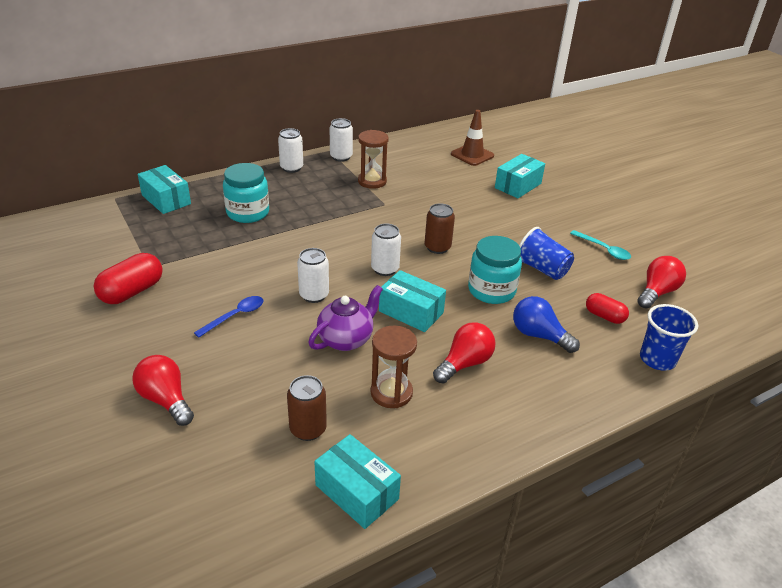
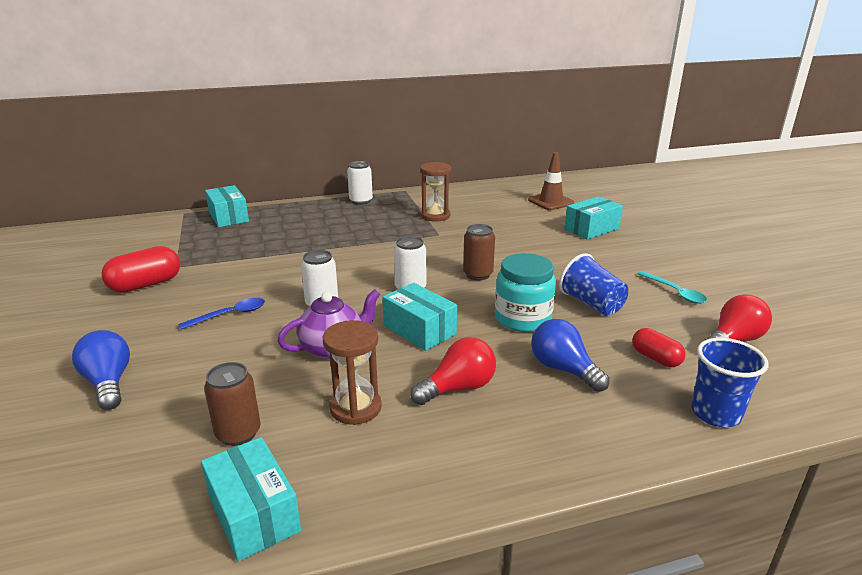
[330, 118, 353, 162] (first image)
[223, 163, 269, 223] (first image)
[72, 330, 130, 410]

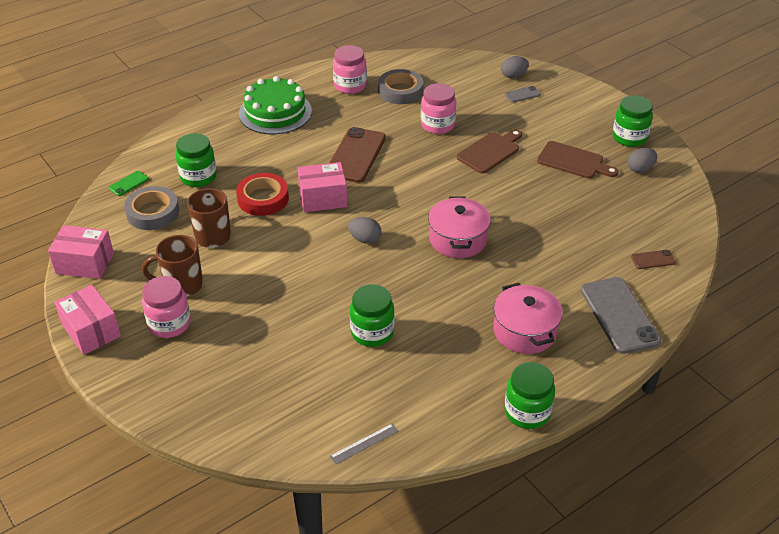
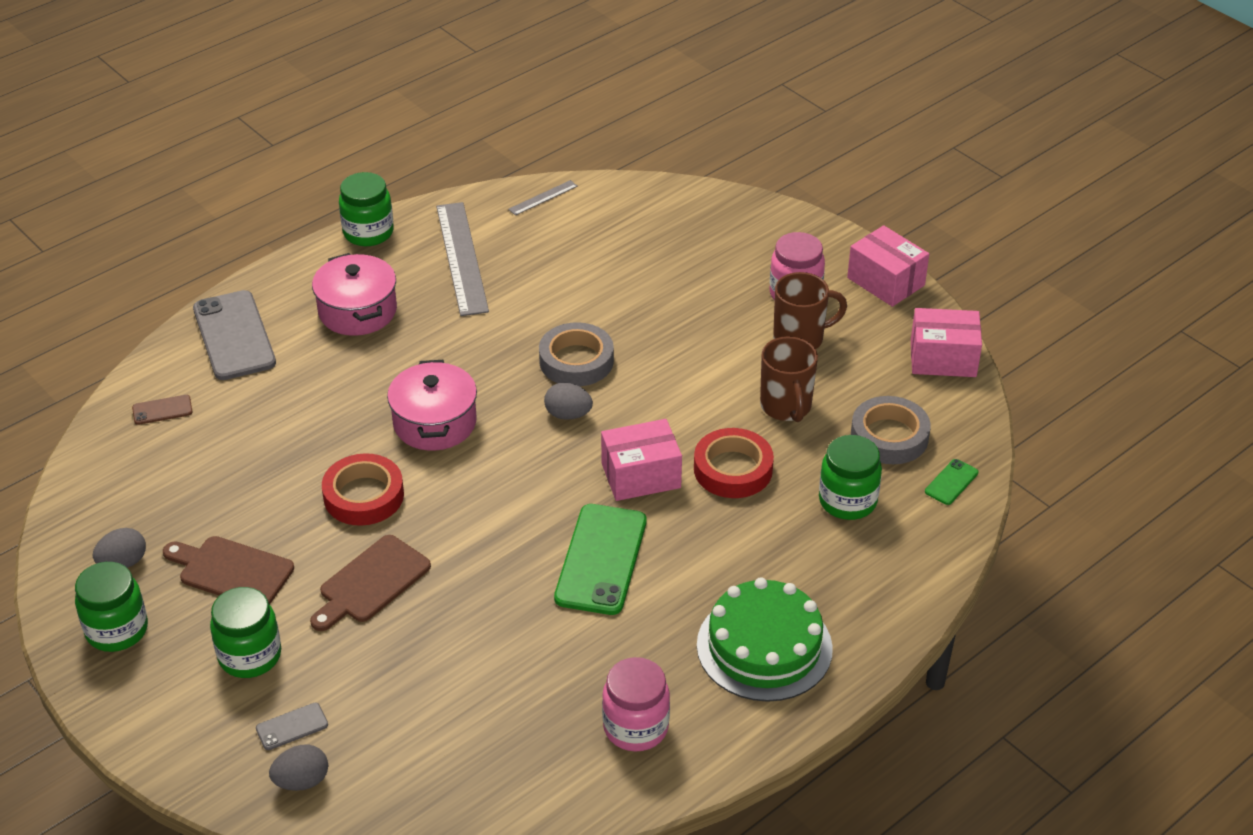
[539, 322, 614, 386]
[421, 83, 456, 134] (first image)
[554, 504, 646, 615]
[210, 587, 281, 678]
[436, 202, 489, 316]
[322, 453, 404, 526]

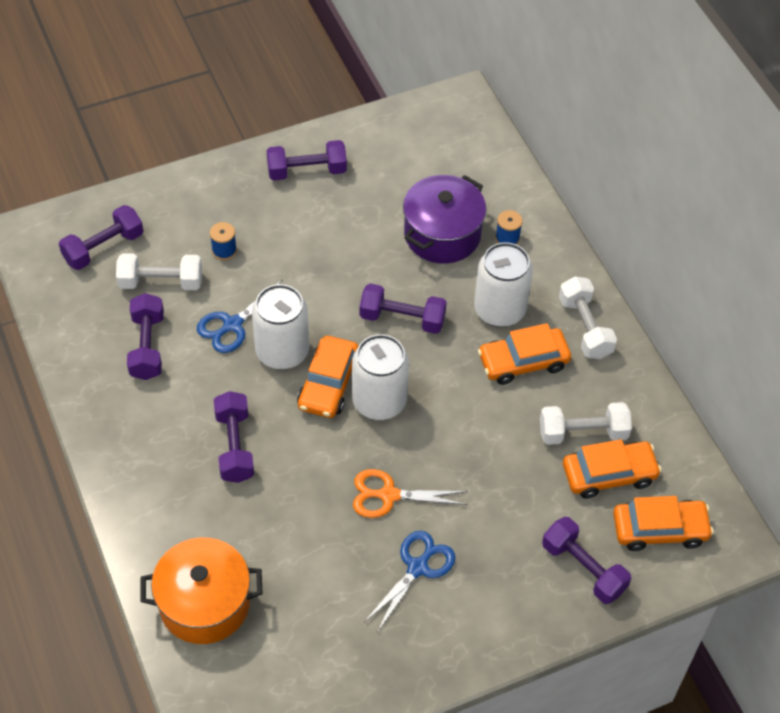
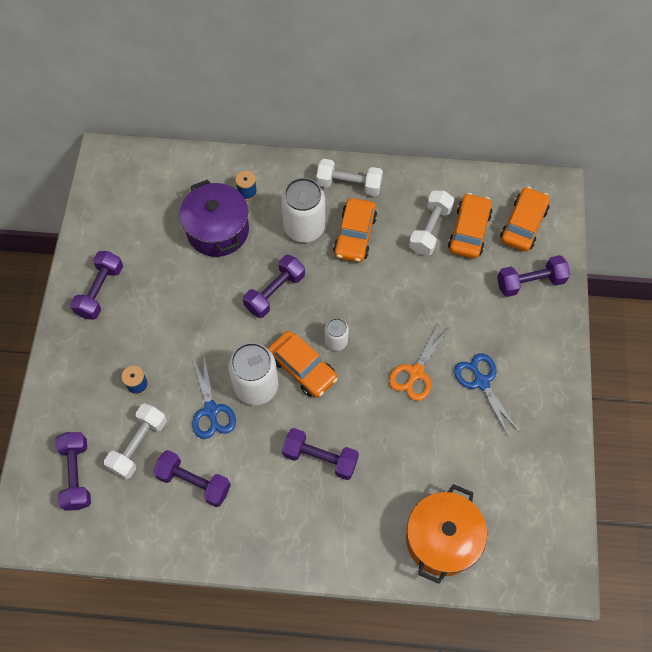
[325, 318, 349, 351]

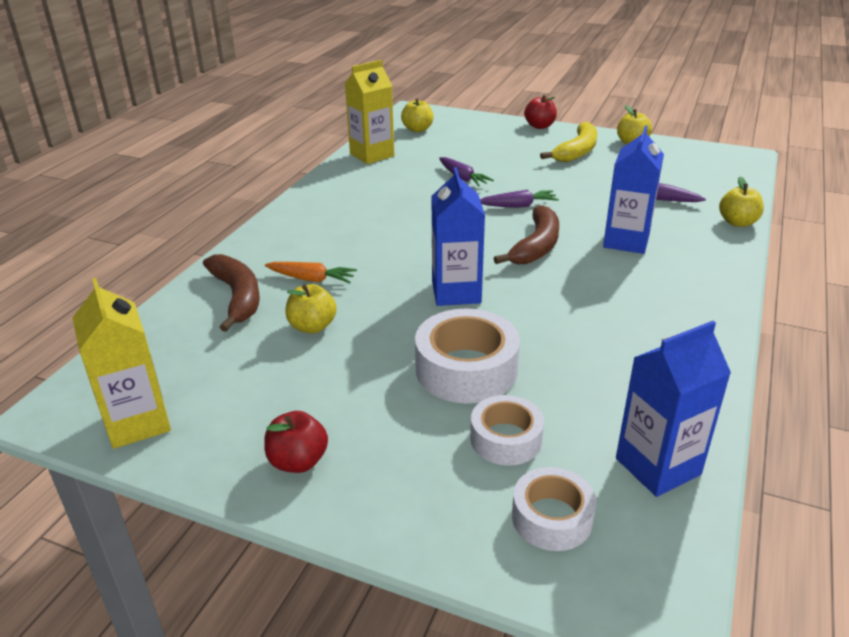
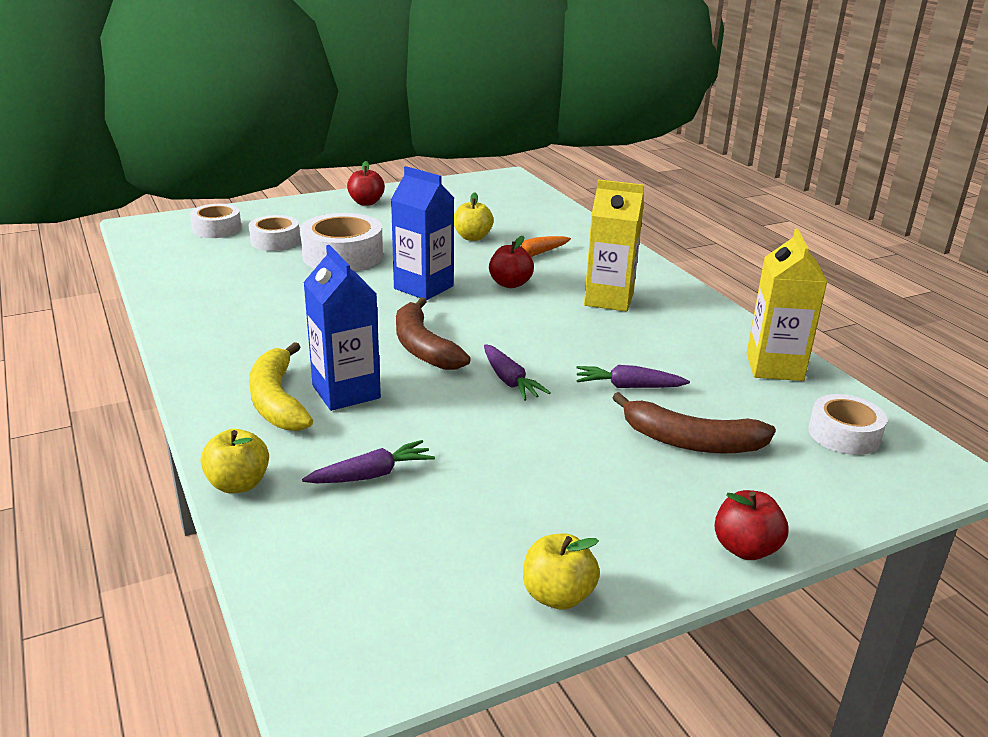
[808, 394, 887, 455]
[249, 342, 313, 431]
[484, 344, 551, 401]
[612, 392, 776, 453]
[584, 179, 644, 312]
[616, 321, 731, 497] (first image)
[489, 236, 534, 288]

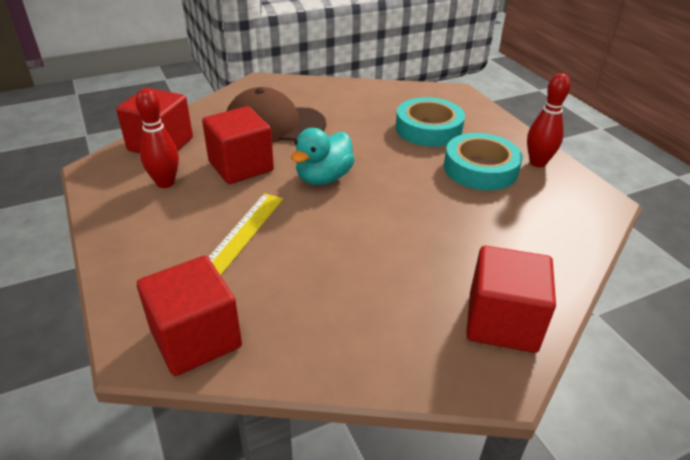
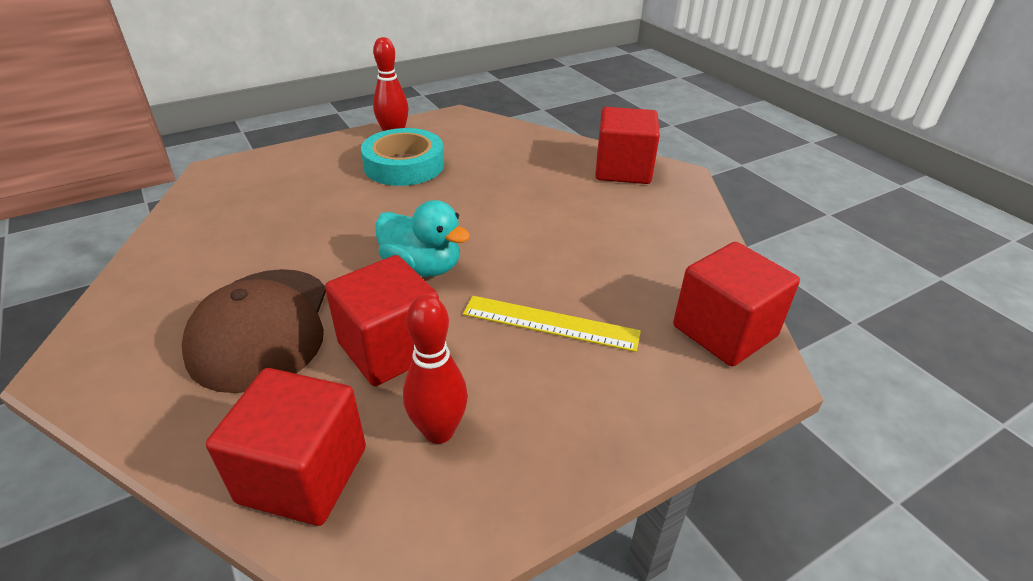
[396, 97, 465, 147] (first image)

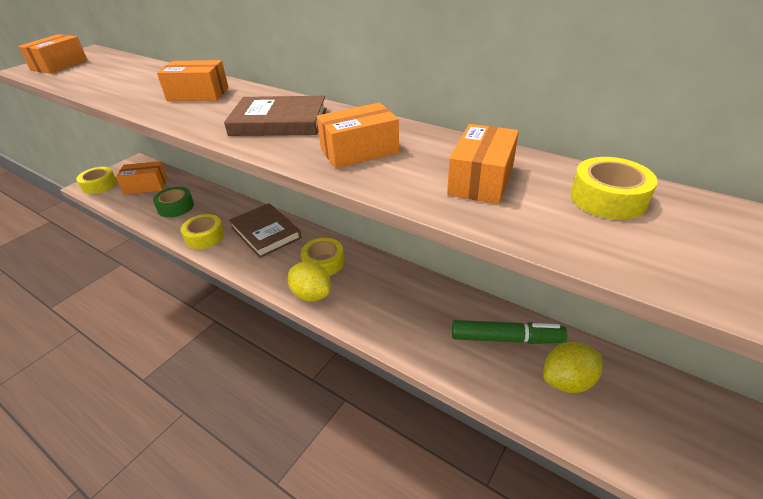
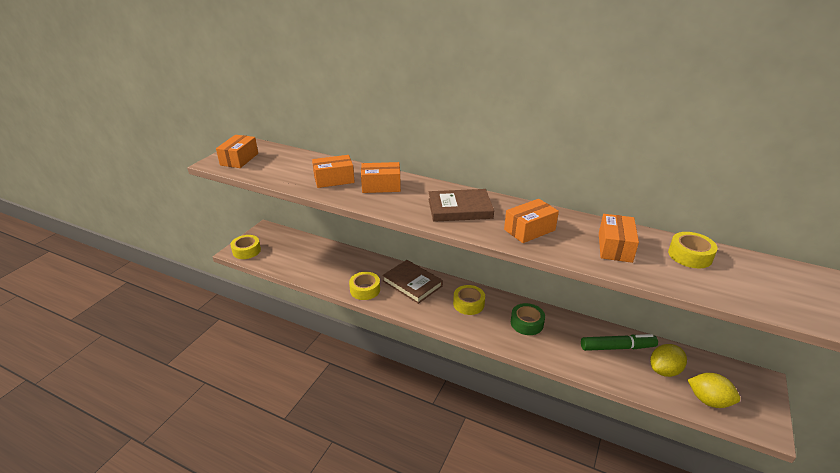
[312, 155, 355, 188]
[511, 303, 545, 335]
[688, 373, 740, 408]

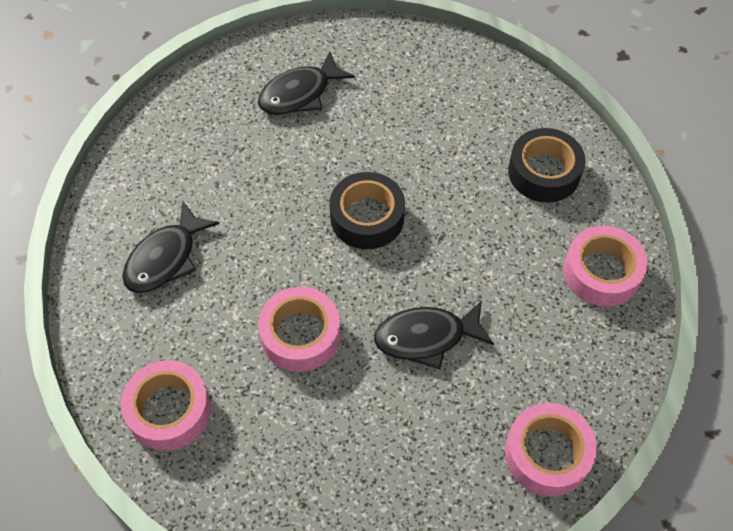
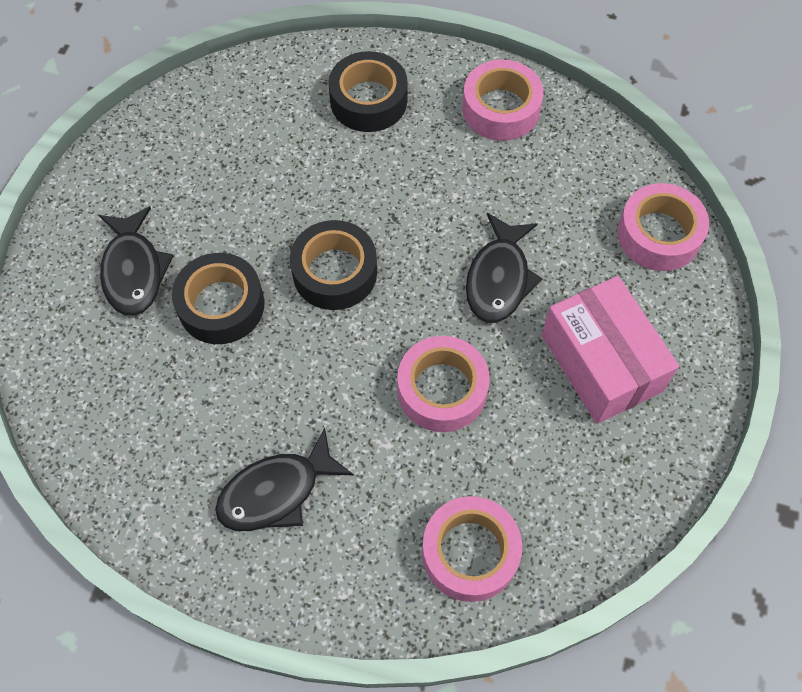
[215, 428, 354, 531]
[172, 253, 265, 344]
[541, 276, 679, 424]

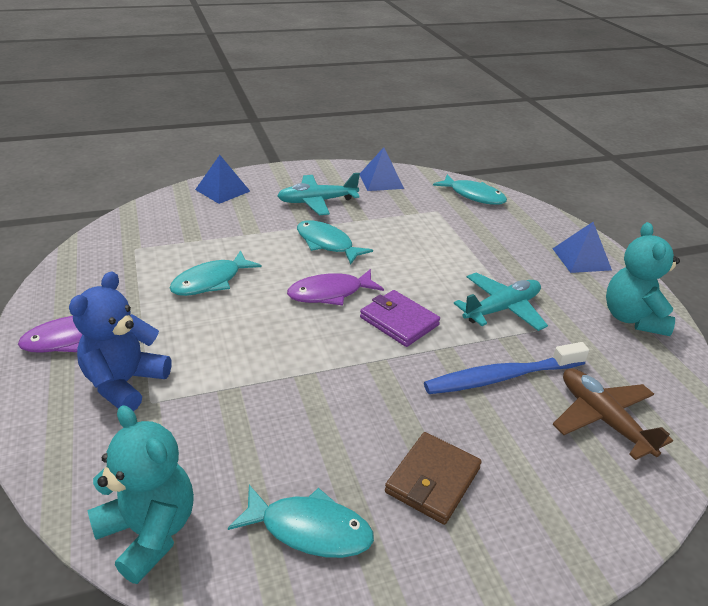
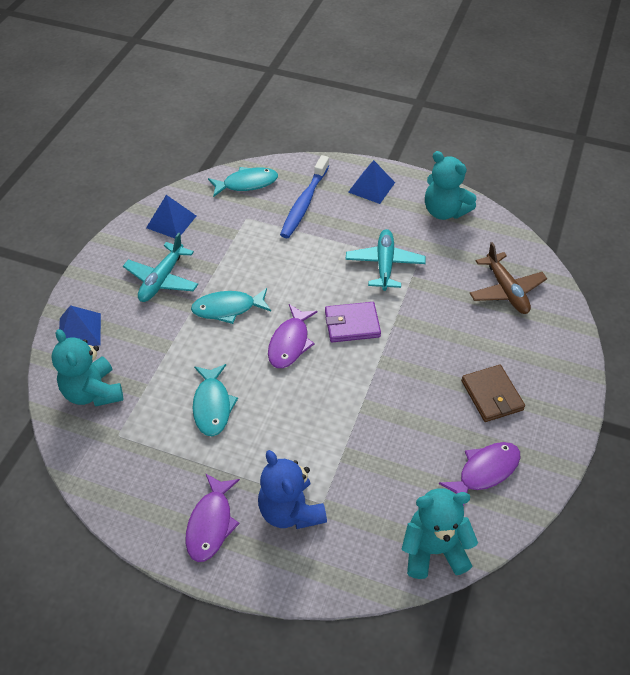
[280, 155, 329, 238]
[470, 242, 547, 314]
[439, 442, 520, 506]
[51, 329, 123, 407]

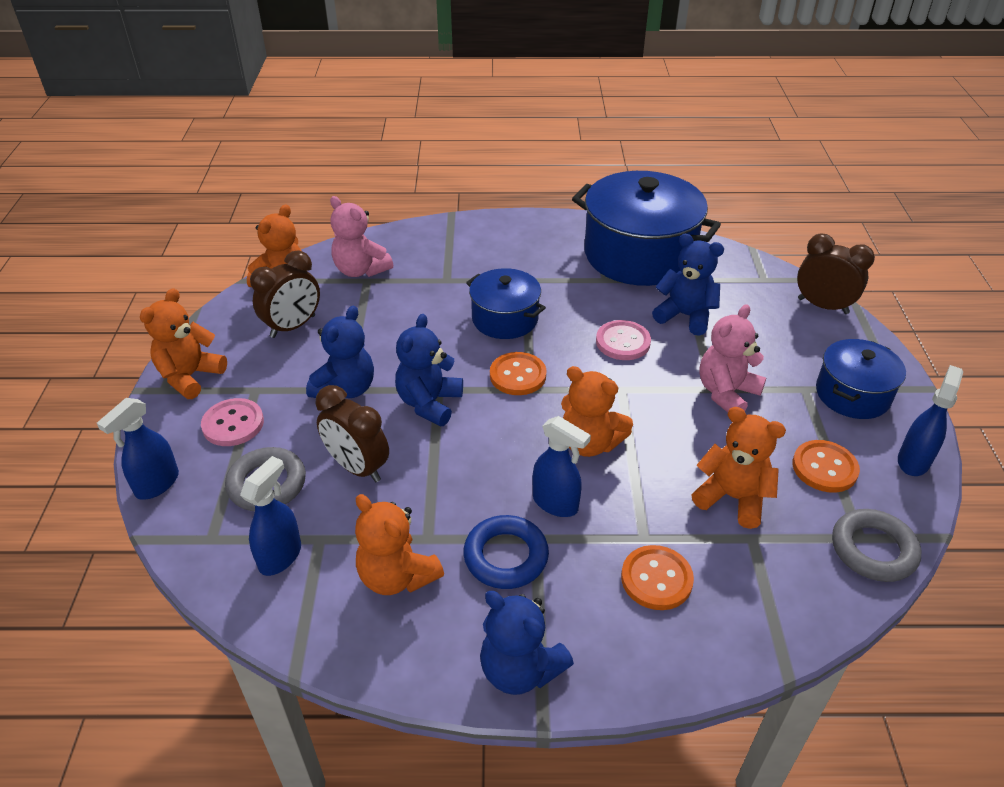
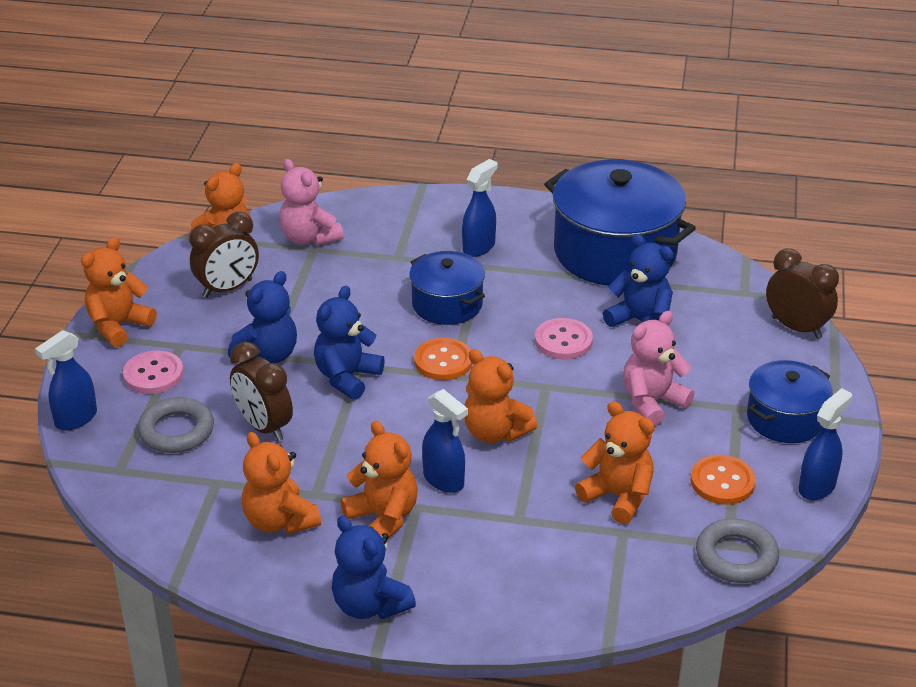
[462, 159, 497, 257]
[340, 421, 418, 540]
[621, 545, 694, 610] (first image)

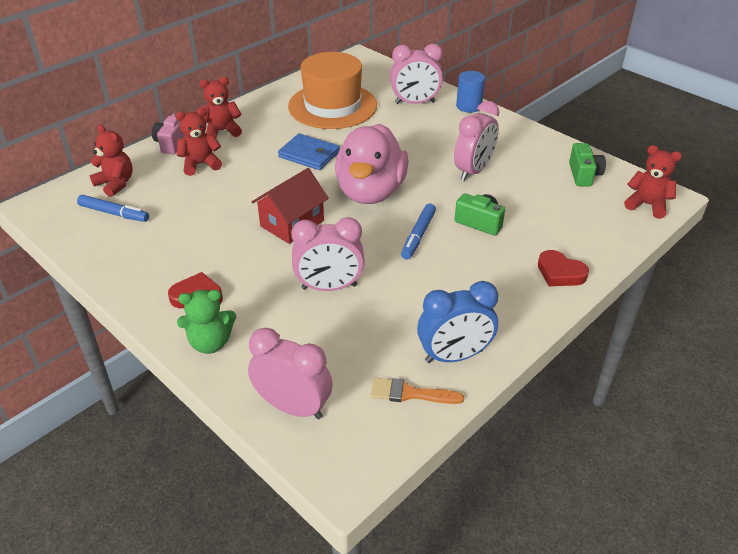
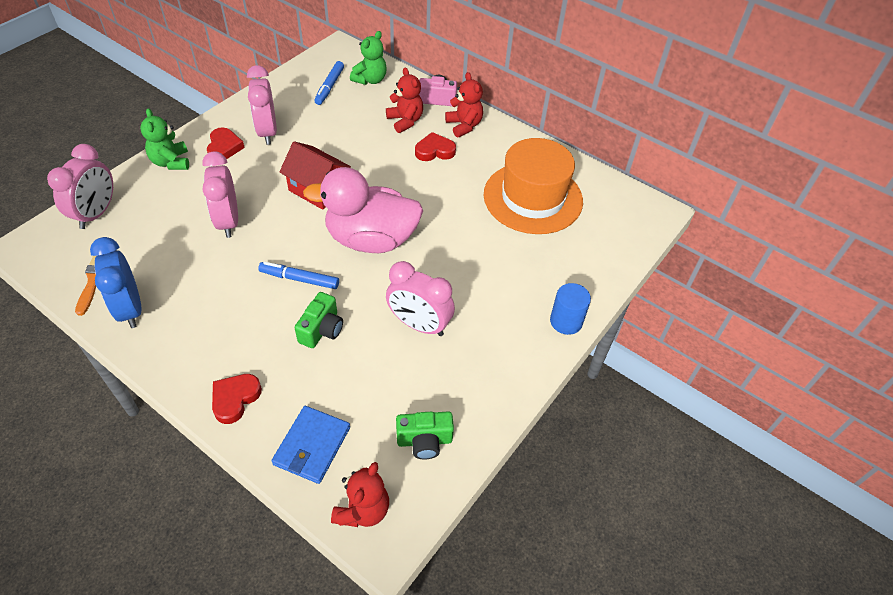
[247, 65, 277, 145]
[350, 31, 387, 85]
[271, 406, 350, 484]
[415, 132, 456, 161]

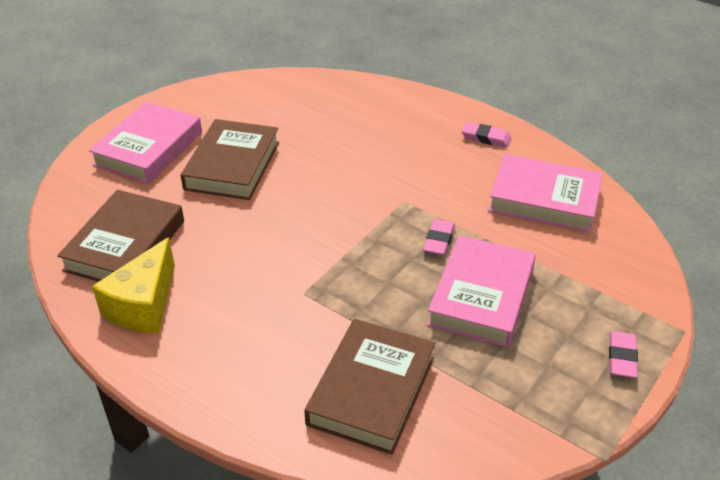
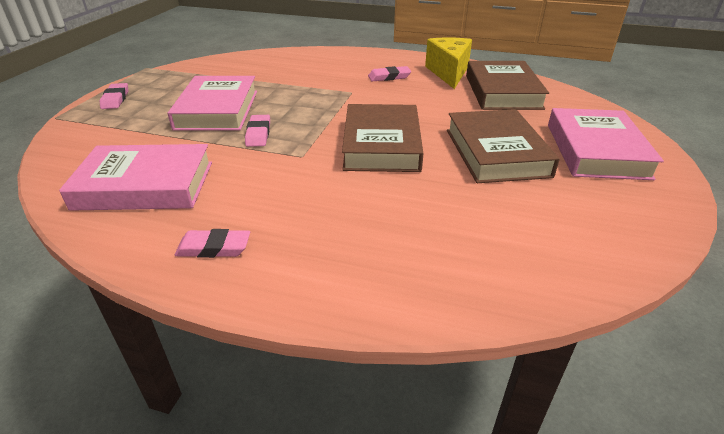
[342, 104, 423, 172]
[368, 66, 411, 81]

